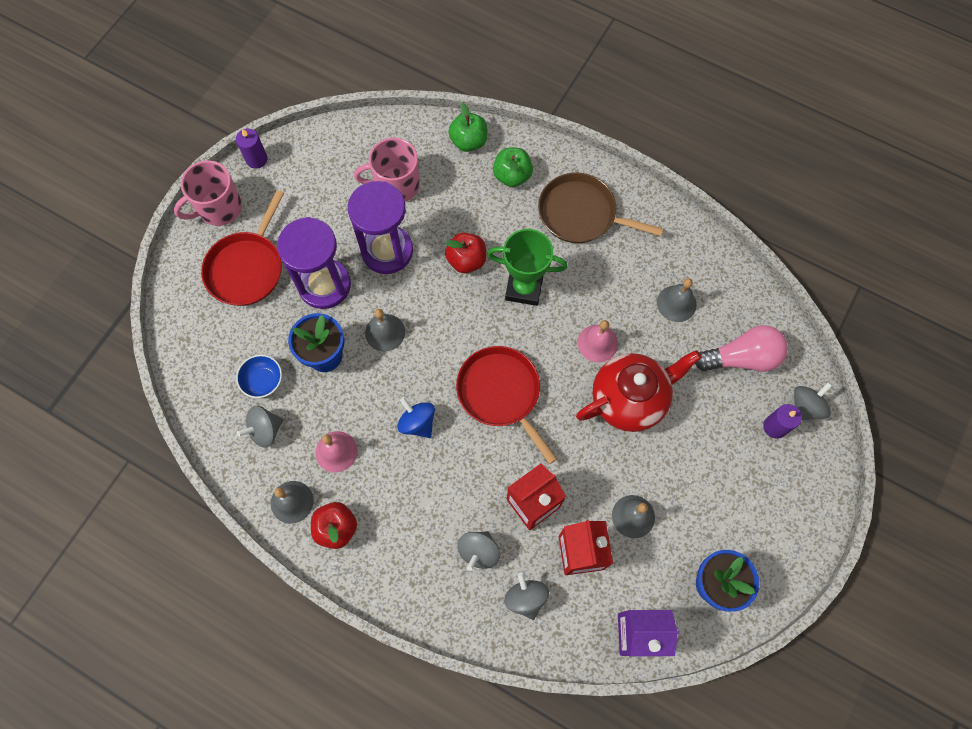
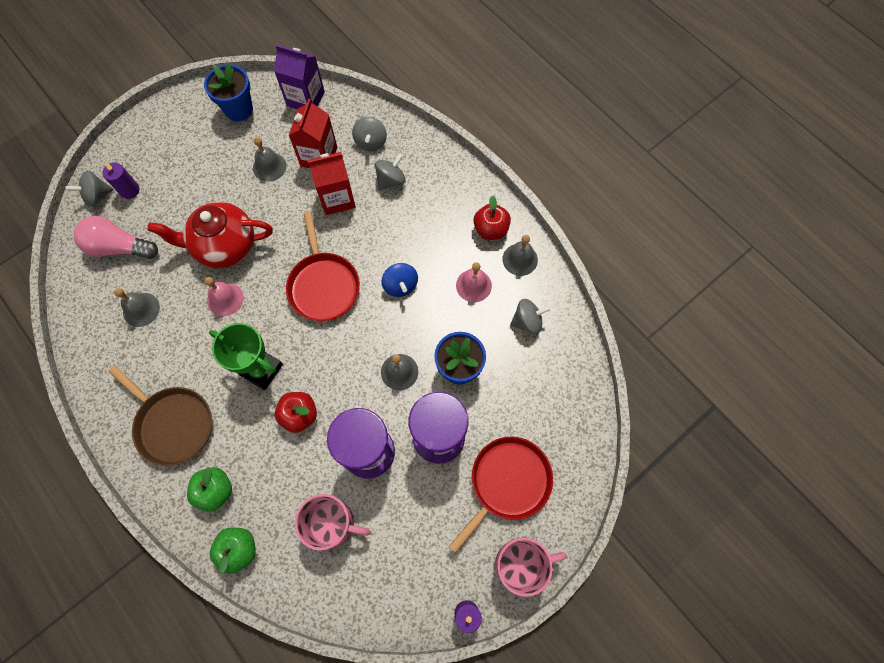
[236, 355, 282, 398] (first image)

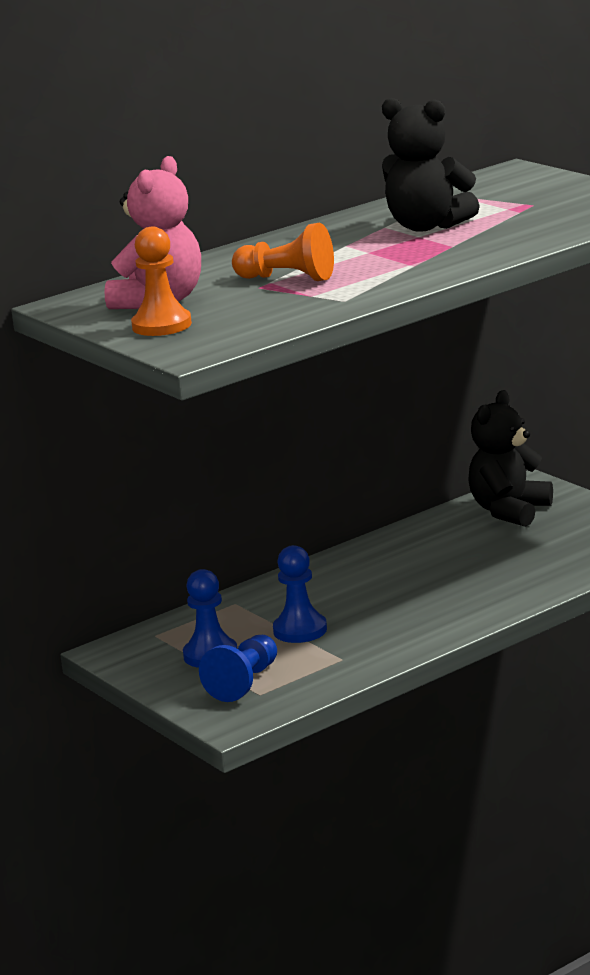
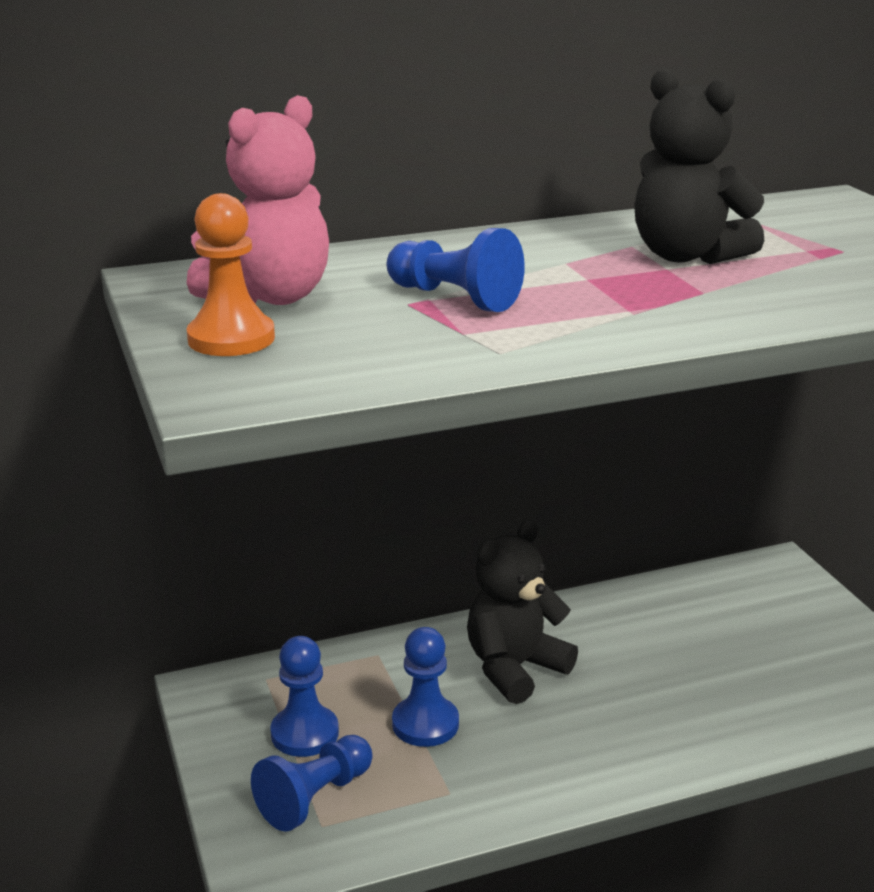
[387, 228, 525, 312]
[467, 520, 578, 704]

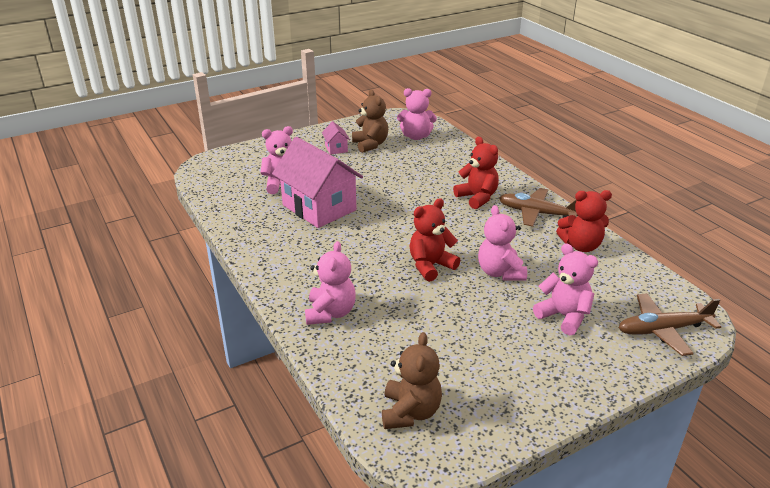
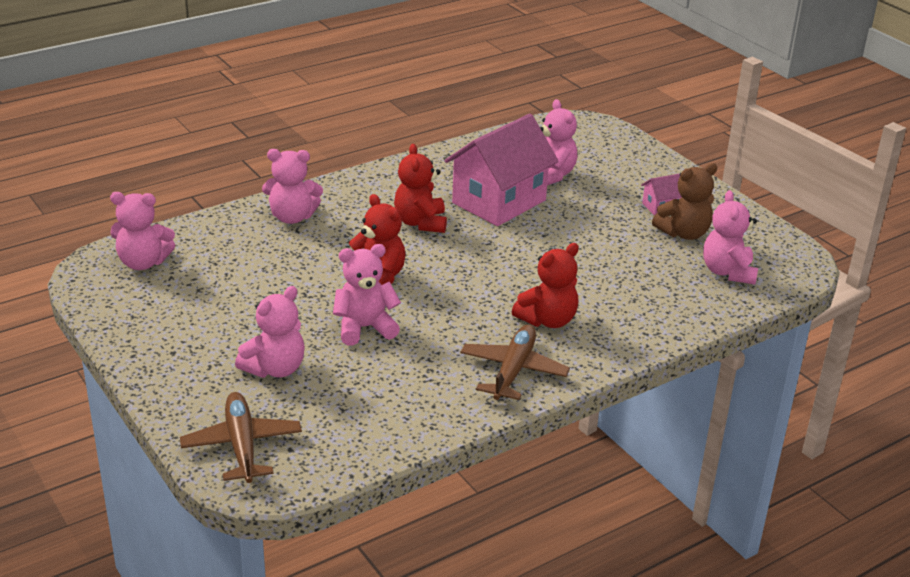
[394, 144, 447, 233]
[110, 192, 175, 270]

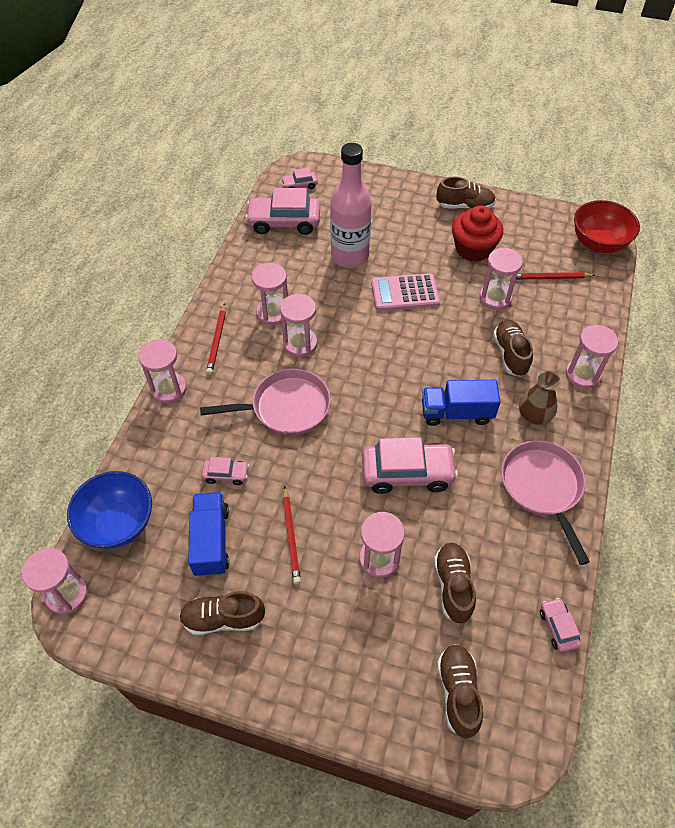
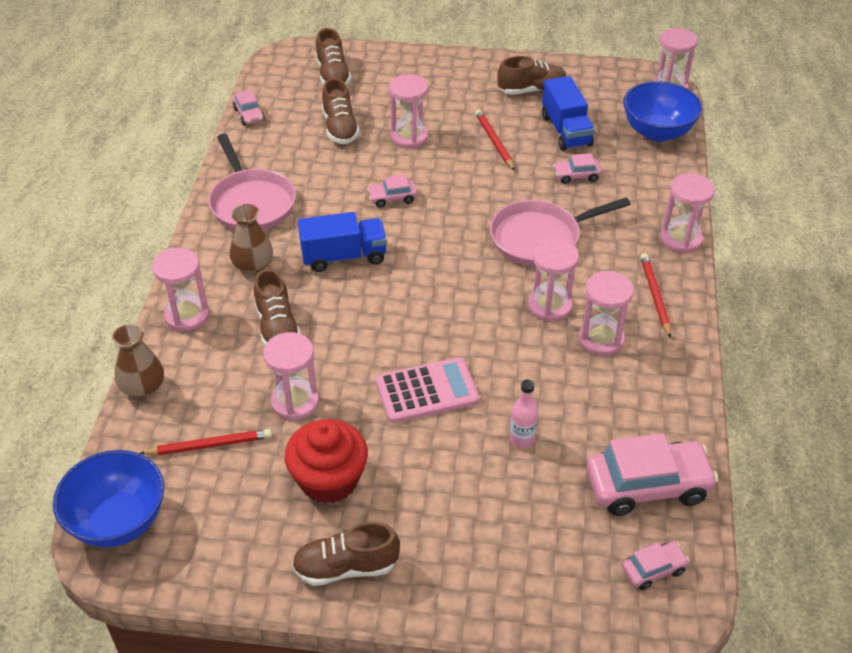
[510, 379, 538, 448]
[53, 450, 164, 547]
[367, 175, 417, 207]
[112, 324, 164, 397]

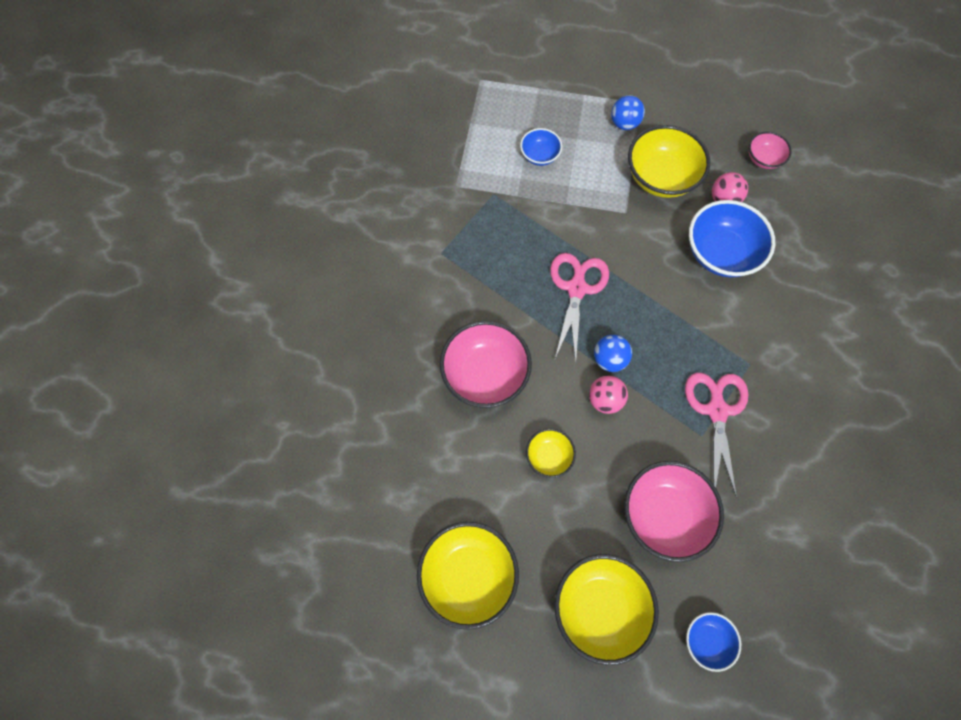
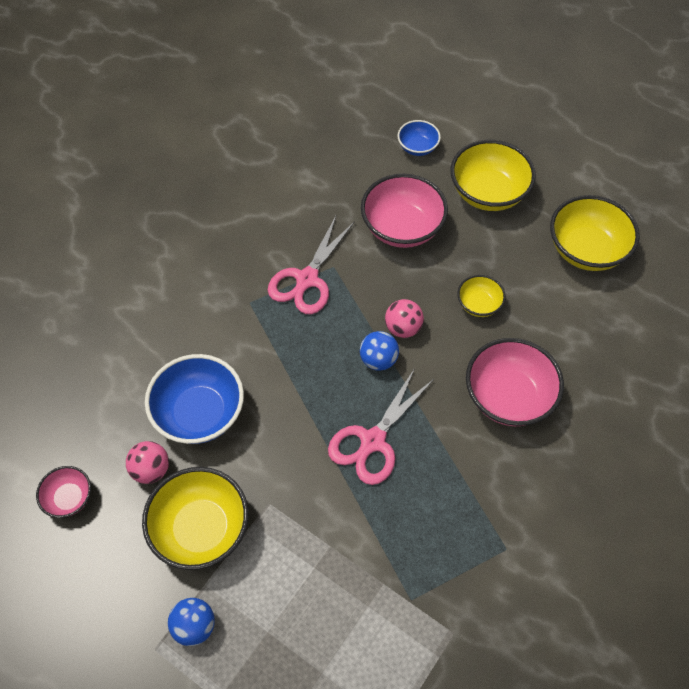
[520, 128, 562, 166] (first image)

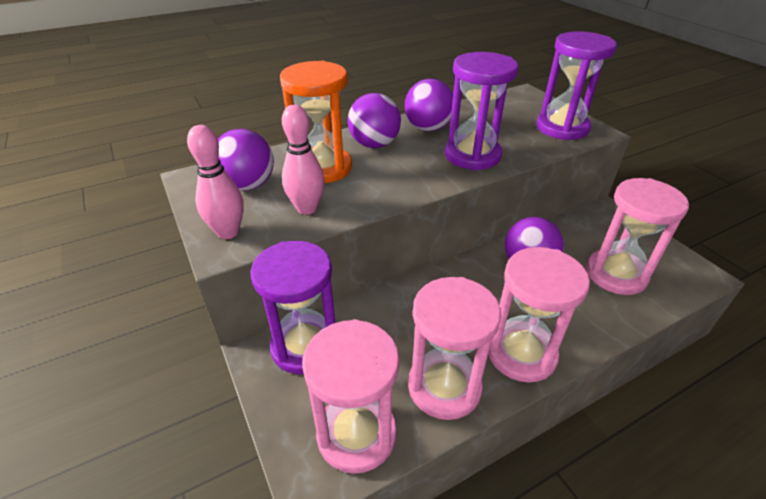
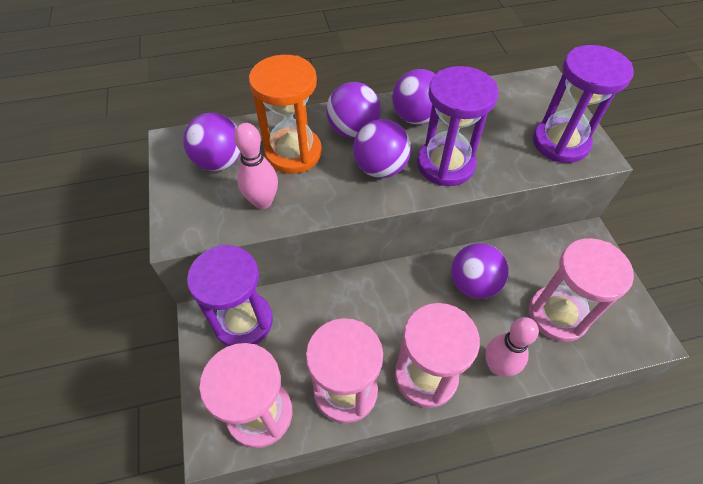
[485, 317, 539, 376]
[353, 119, 411, 178]

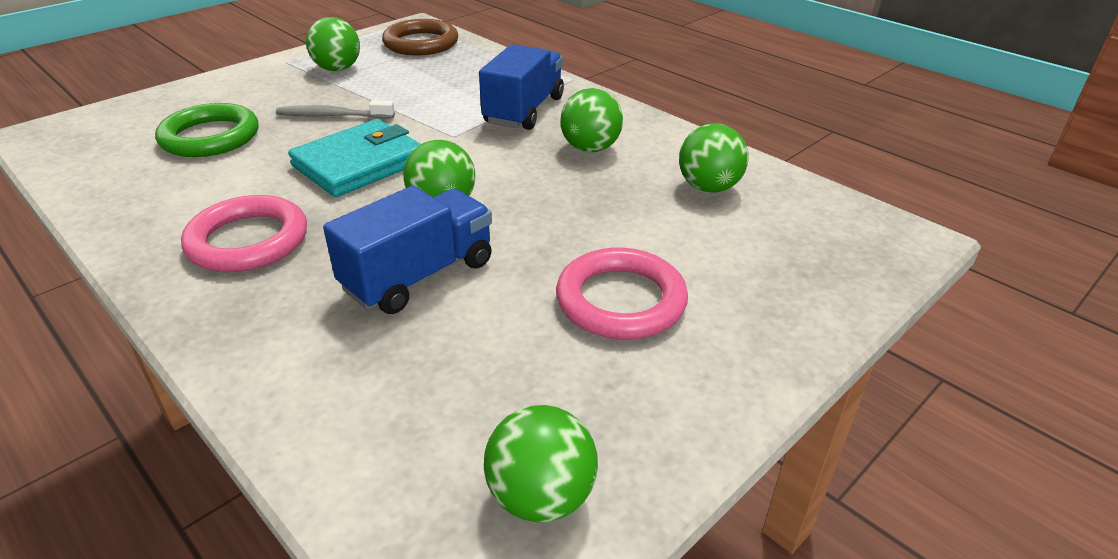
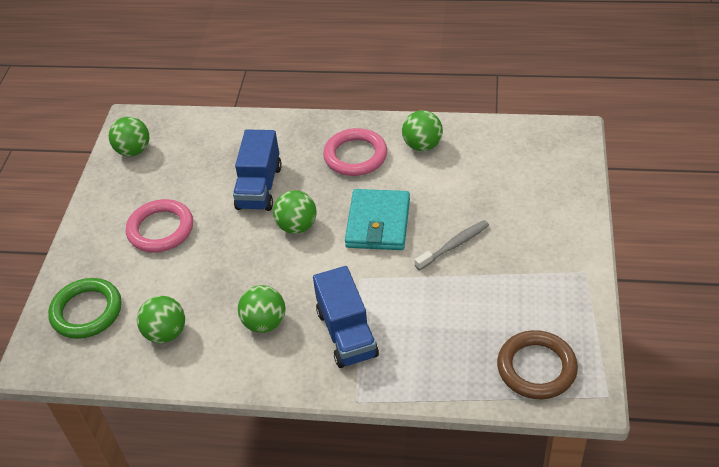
[402, 110, 443, 151]
[48, 278, 121, 339]

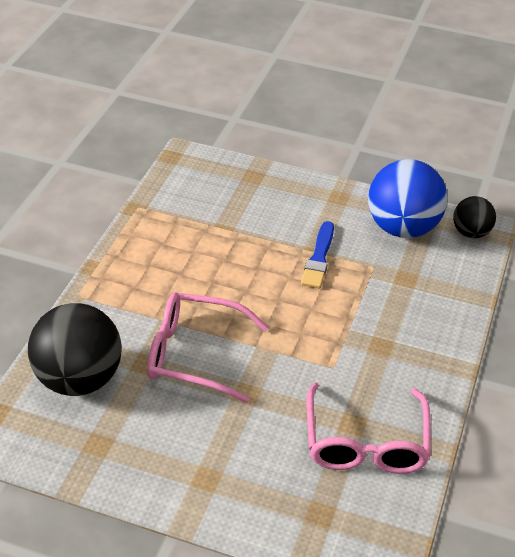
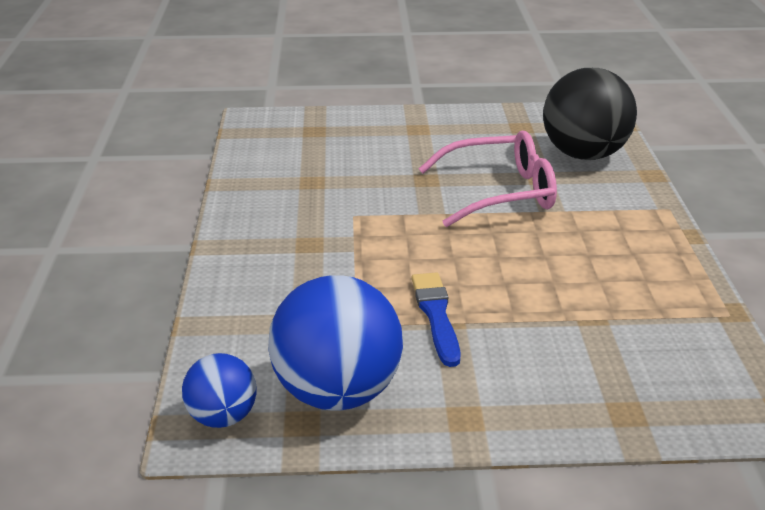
[182, 353, 257, 428]
[307, 383, 431, 474] (first image)

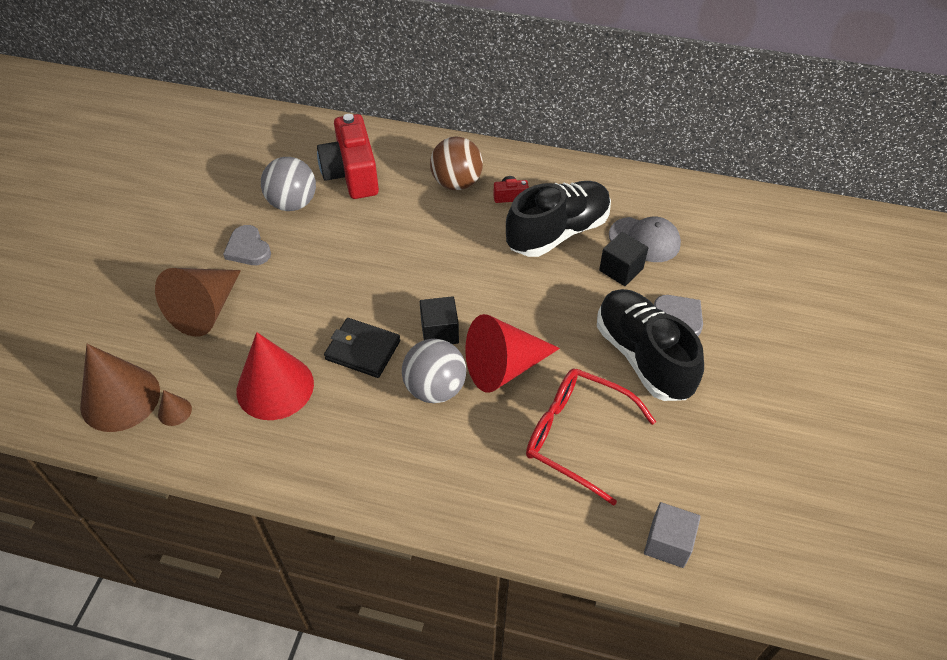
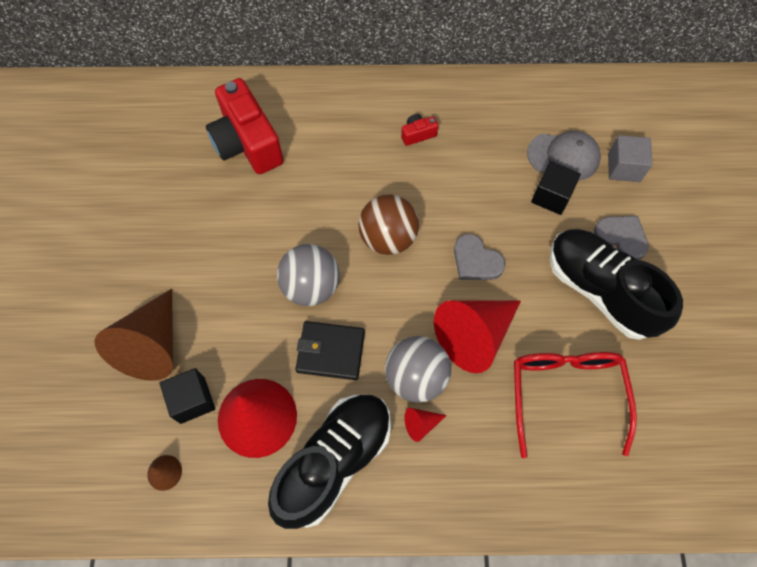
[358, 194, 419, 255]
[277, 244, 340, 306]
[268, 395, 391, 529]
[454, 234, 506, 280]
[160, 368, 215, 424]
[80, 344, 160, 432] (first image)
[514, 352, 637, 458]
[608, 135, 652, 182]
[404, 408, 447, 442]

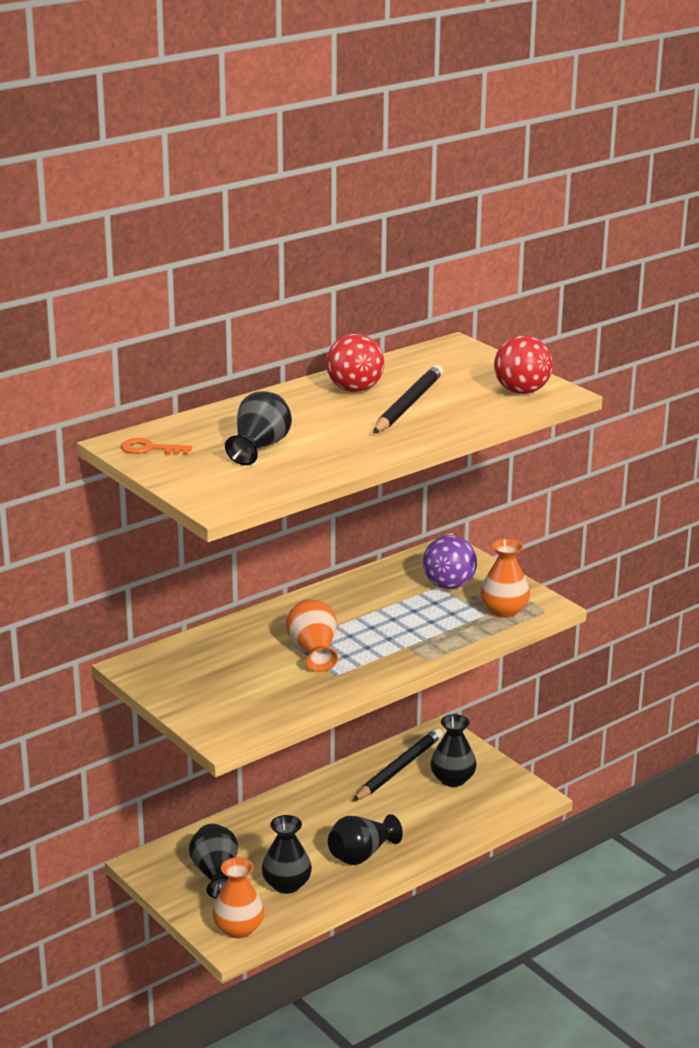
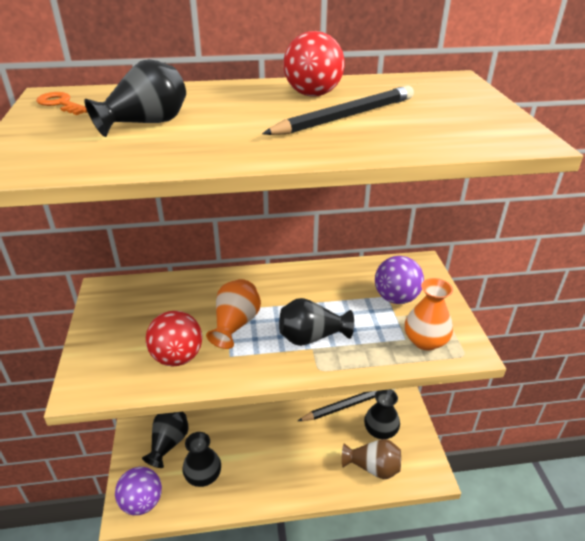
[146, 311, 202, 366]
[279, 298, 354, 346]
[115, 467, 162, 515]
[342, 439, 401, 479]

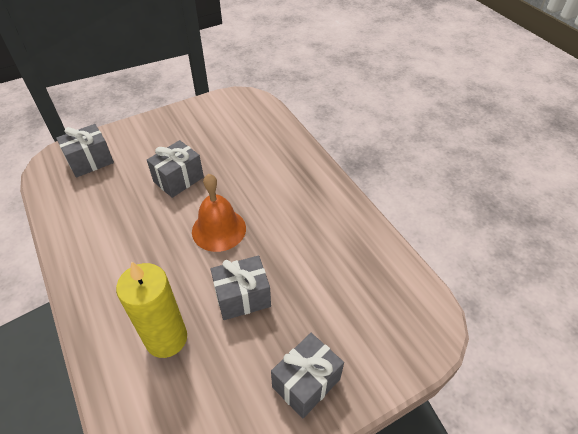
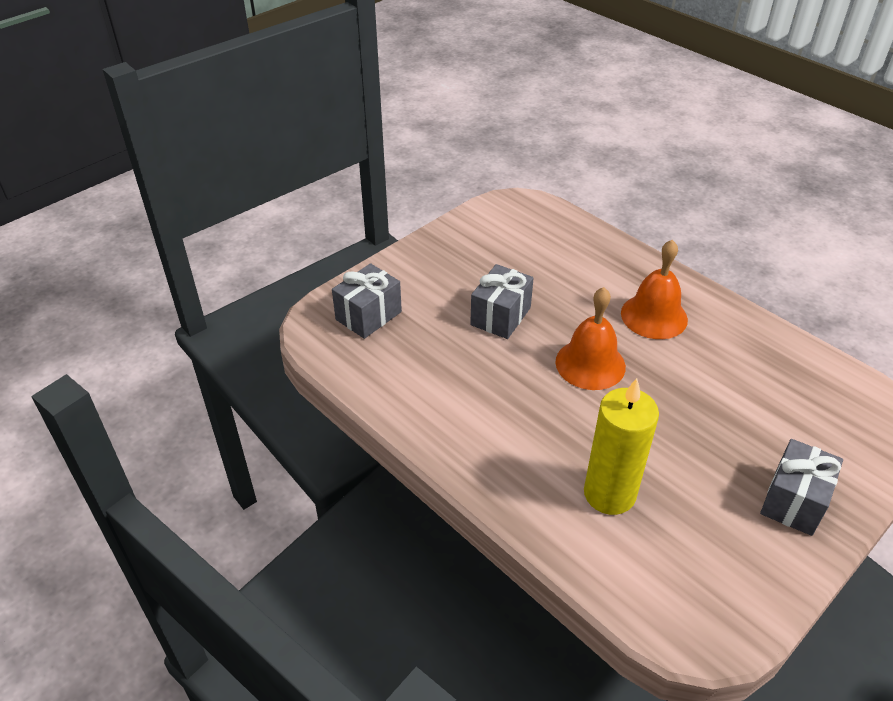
[211, 255, 271, 320] (first image)
[621, 240, 688, 339]

